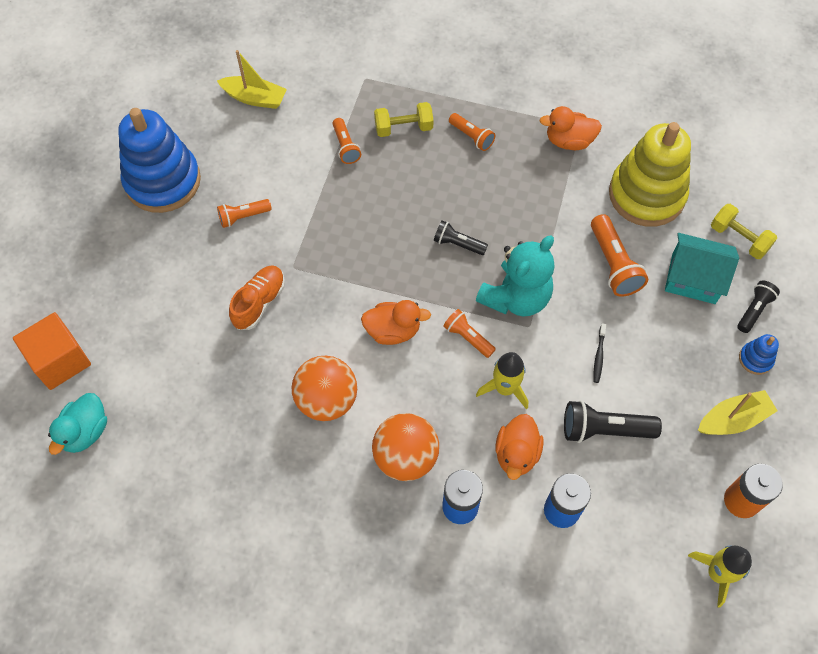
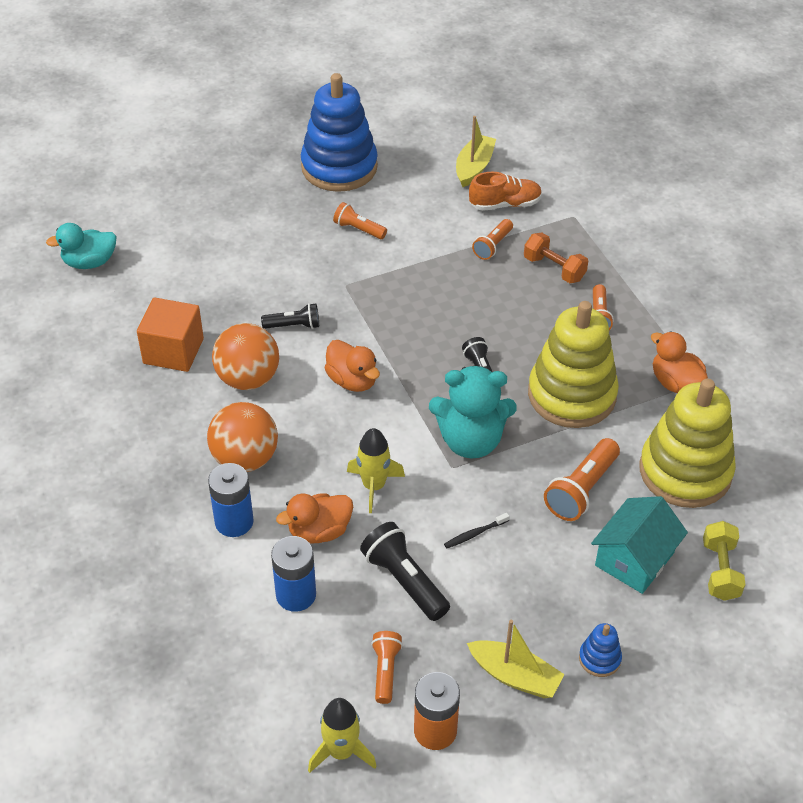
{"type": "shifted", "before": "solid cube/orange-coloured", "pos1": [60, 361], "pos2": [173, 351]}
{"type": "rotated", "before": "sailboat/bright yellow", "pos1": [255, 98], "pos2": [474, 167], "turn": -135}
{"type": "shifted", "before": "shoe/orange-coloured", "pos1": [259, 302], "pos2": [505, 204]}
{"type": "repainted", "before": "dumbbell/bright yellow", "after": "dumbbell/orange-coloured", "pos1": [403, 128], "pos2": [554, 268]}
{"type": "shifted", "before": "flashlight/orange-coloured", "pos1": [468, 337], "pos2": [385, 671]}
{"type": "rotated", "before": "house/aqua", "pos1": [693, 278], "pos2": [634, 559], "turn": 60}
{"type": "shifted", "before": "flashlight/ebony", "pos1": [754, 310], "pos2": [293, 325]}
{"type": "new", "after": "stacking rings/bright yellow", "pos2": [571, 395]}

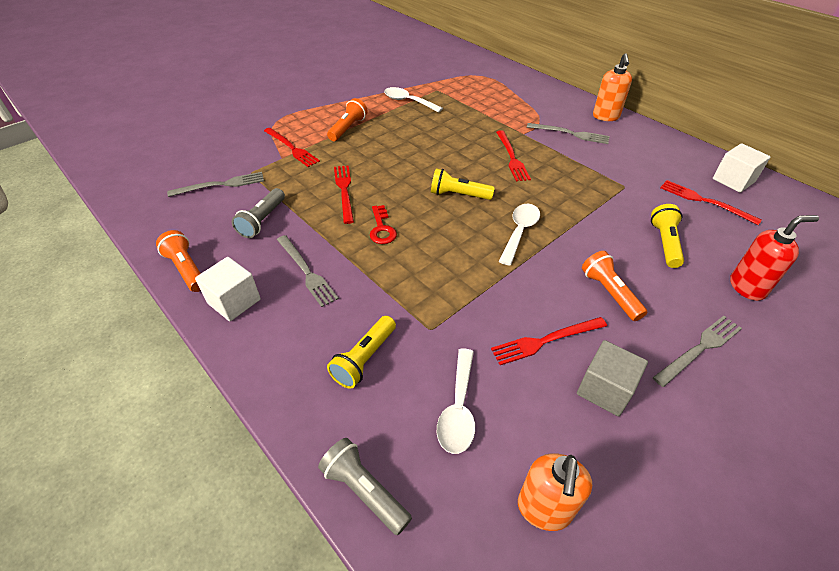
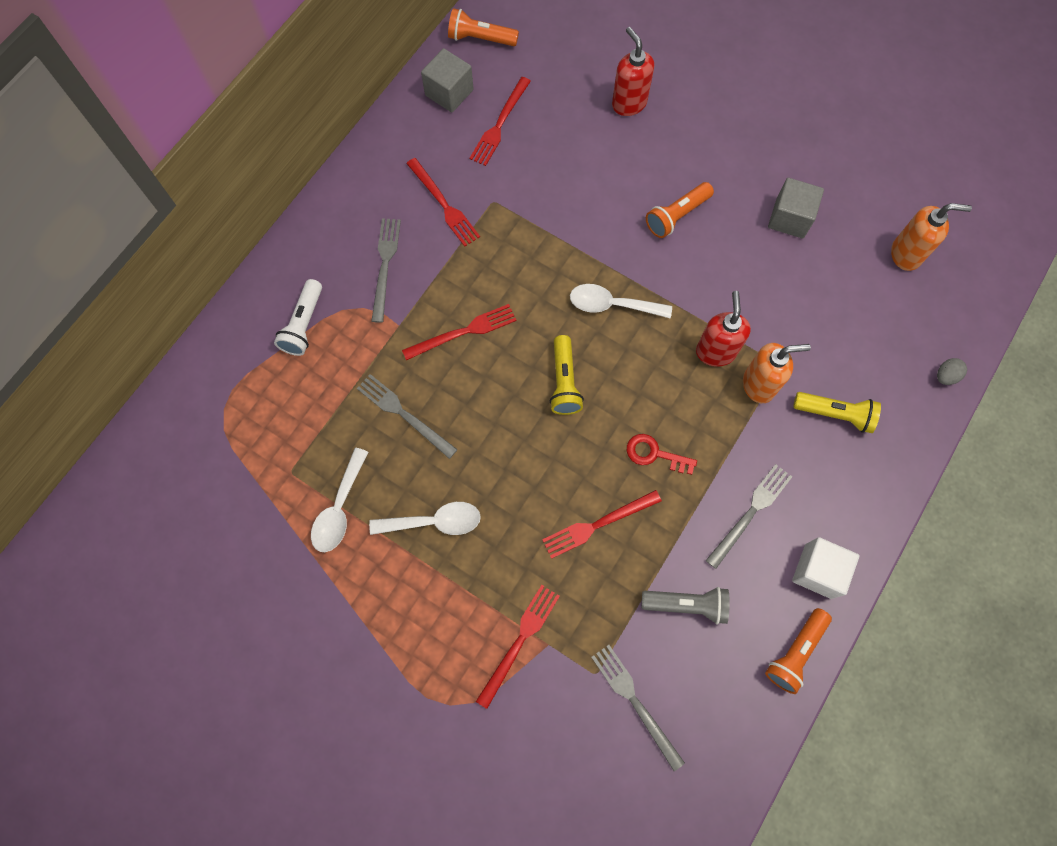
{"type": "swapped", "before": "flashlight/grey", "after": "egg shape/grey", "pos1": [364, 490], "pos2": [945, 376]}
{"type": "shifted", "before": "flashlight/orange-coloured", "pos1": [348, 128], "pos2": [480, 39]}
{"type": "rotated", "before": "latchkey/scarlet", "pos1": [382, 229], "pos2": [654, 454], "turn": -135}
{"type": "shifted", "before": "spoon/pure white", "pos1": [458, 409], "pos2": [433, 522]}
{"type": "shifted", "before": "table fork/scarlet", "pos1": [545, 341], "pos2": [444, 204]}
{"type": "shifted", "before": "pump bottle/orange-coloured", "pos1": [606, 117], "pos2": [759, 385]}
{"type": "gone", "before": "flashlight/bright yellow", "pos1": [664, 243]}
{"type": "shifted", "before": "table fork/grey", "pos1": [699, 349], "pos2": [404, 414]}
{"type": "repainted", "before": "solid cube/pure white", "after": "solid cube/grey", "pos1": [733, 180], "pos2": [449, 92]}
{"type": "new", "after": "flashlight/pure white", "pos2": [304, 324]}
{"type": "new", "after": "pump bottle/scarlet", "pos2": [715, 351]}

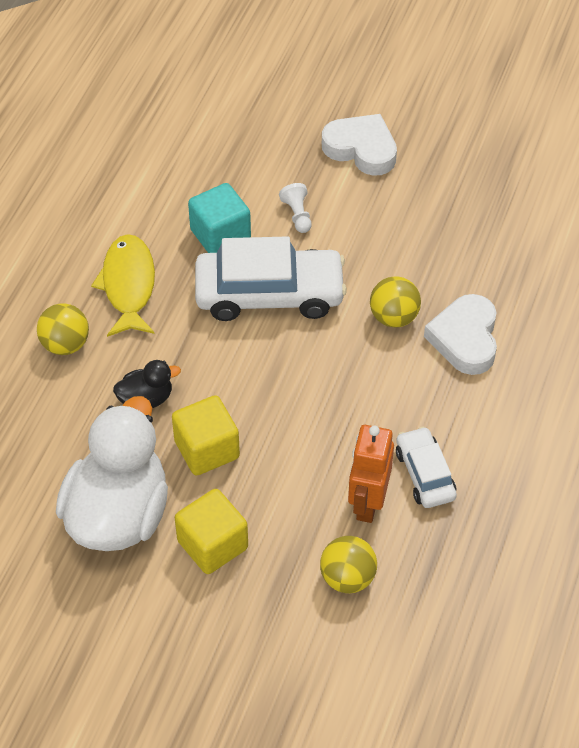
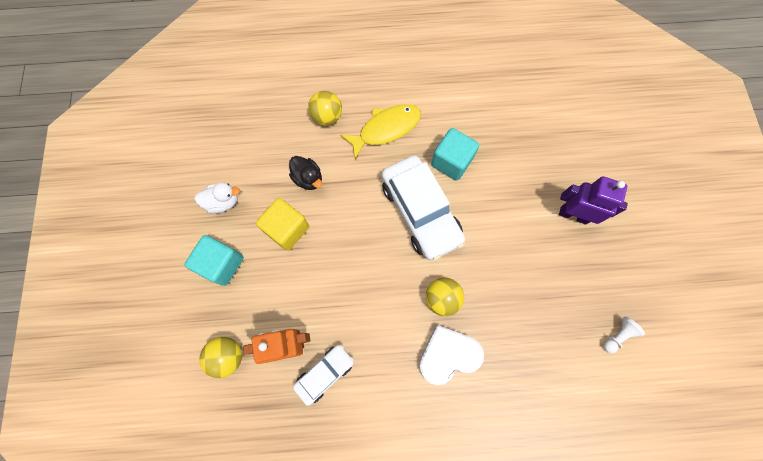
{"type": "scaled", "before": "duck/pure white", "pos1": [118, 514], "pos2": [223, 202], "scale": 0.45}
{"type": "repainted", "before": "solid cube/bright yellow", "after": "solid cube/aqua", "pos1": [212, 545], "pos2": [222, 264]}
{"type": "shifted", "before": "pawn/pure white", "pos1": [297, 215], "pos2": [617, 335]}
{"type": "swapped", "before": "heart shape/pure white", "after": "robot figure/violet", "pos1": [361, 149], "pos2": [573, 215]}

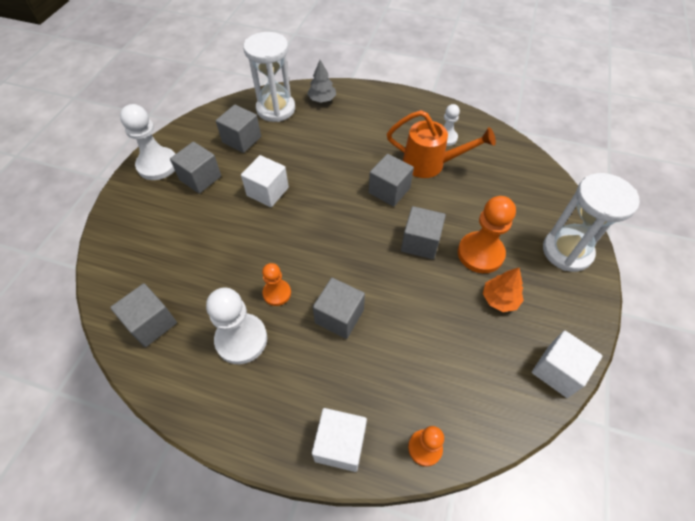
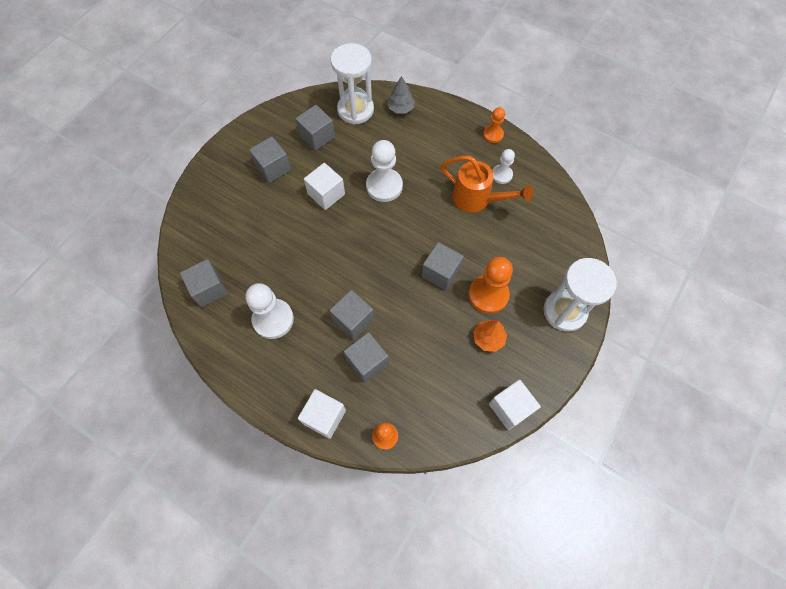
{"type": "shifted", "before": "pawn/pure white", "pos1": [157, 165], "pos2": [384, 186]}
{"type": "shifted", "before": "pawn/orange-coloured", "pos1": [277, 293], "pos2": [493, 135]}
{"type": "shifted", "before": "solid cube/grey", "pos1": [389, 190], "pos2": [367, 362]}

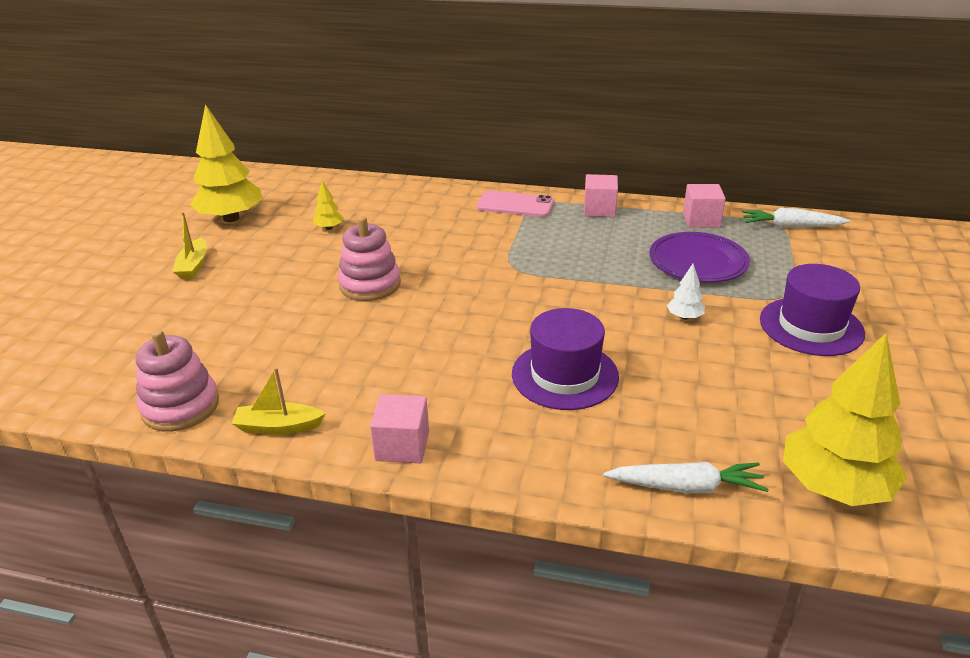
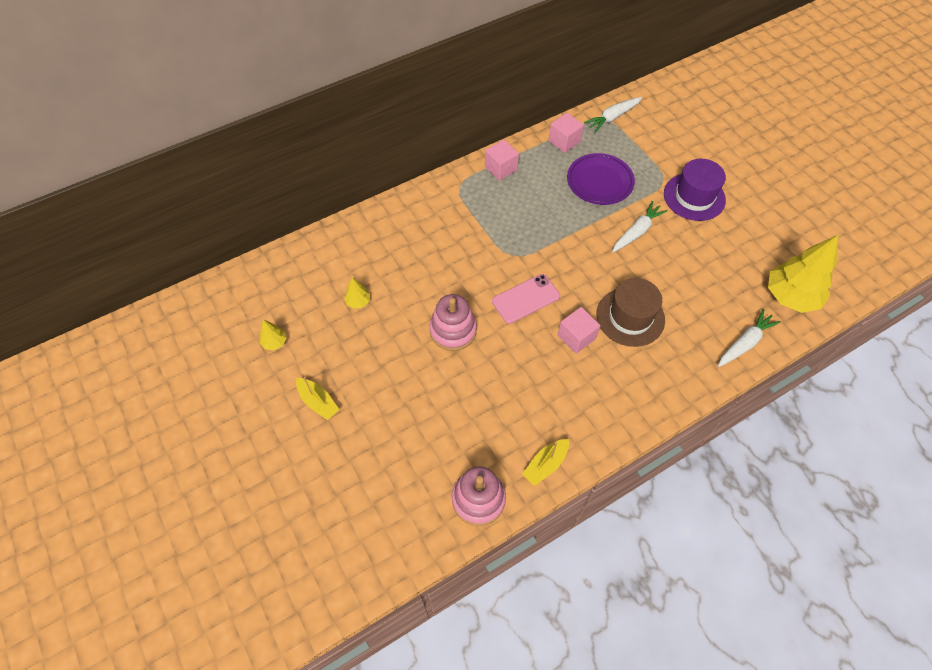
{"type": "scaled", "before": "toy tree/bright yellow", "pos1": [231, 218], "pos2": [275, 342], "scale": 0.43}
{"type": "shifted", "before": "solid cube/rose-pink", "pos1": [402, 446], "pos2": [576, 337]}
{"type": "shifted", "before": "phone/rose-pink", "pos1": [515, 205], "pos2": [525, 299]}
{"type": "repainted", "before": "top hat/violet", "after": "top hat/dark brown", "pos1": [565, 375], "pos2": [630, 317]}
{"type": "swapped", "before": "toy tree/pure white", "after": "toy carrot/pure white", "pos1": [684, 317], "pos2": [637, 232]}

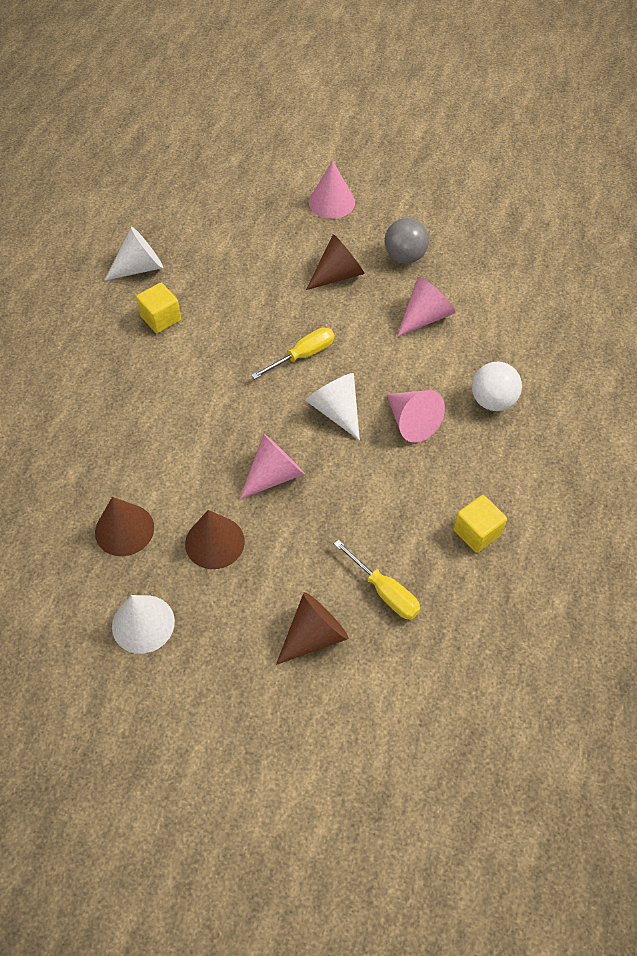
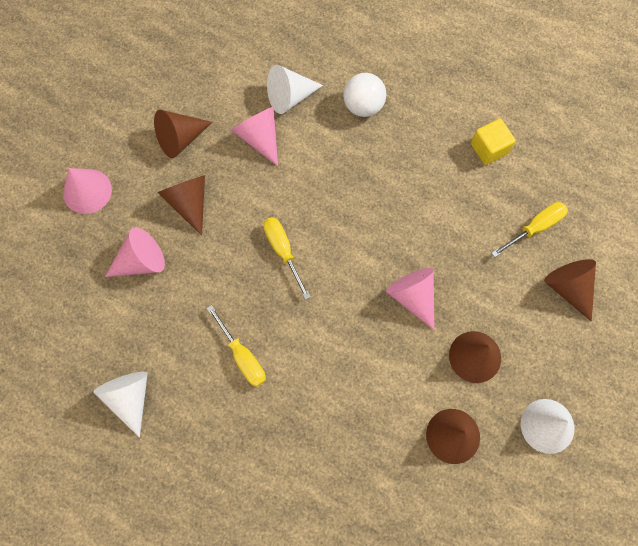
{"type": "gone", "before": "solid cube/bright yellow", "pos1": [161, 318]}
{"type": "shifted", "before": "cone/pure white", "pos1": [336, 411], "pos2": [290, 97]}
{"type": "swapped", "before": "play ball/grey", "after": "cone/dark brown", "pos1": [404, 256], "pos2": [180, 139]}
{"type": "shifted", "before": "cone/rose-pink", "pos1": [411, 422], "pos2": [141, 261]}
{"type": "new", "after": "screwdriver/bright yellow", "pos2": [242, 356]}

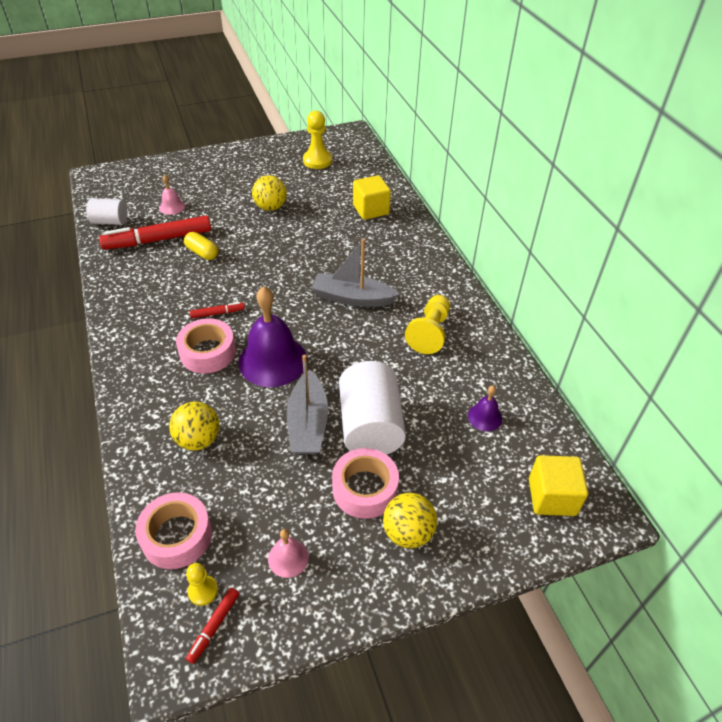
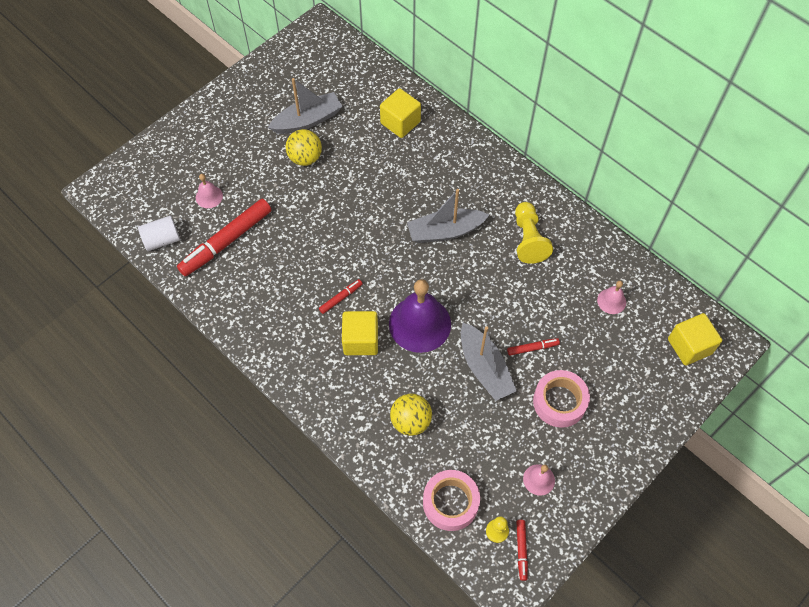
{"type": "swapped", "before": "tape/rose-pink", "after": "solid cube/bright yellow", "pos1": [208, 352], "pos2": [361, 340]}
{"type": "gone", "before": "pill/bright yellow", "pos1": [202, 253]}
{"type": "gone", "before": "pawn/bright yellow", "pos1": [317, 161]}
{"type": "swapped", "before": "cylinder shape/pure white", "after": "marker pen/scarlet", "pos1": [370, 426], "pos2": [532, 348]}
{"type": "gone", "before": "play ball/bright yellow", "pos1": [408, 532]}
{"type": "repainted", "before": "school bell/violet", "after": "school bell/rose-pink", "pos1": [485, 417], "pos2": [611, 301]}
{"type": "new", "after": "sailboat/grey", "pos2": [307, 120]}

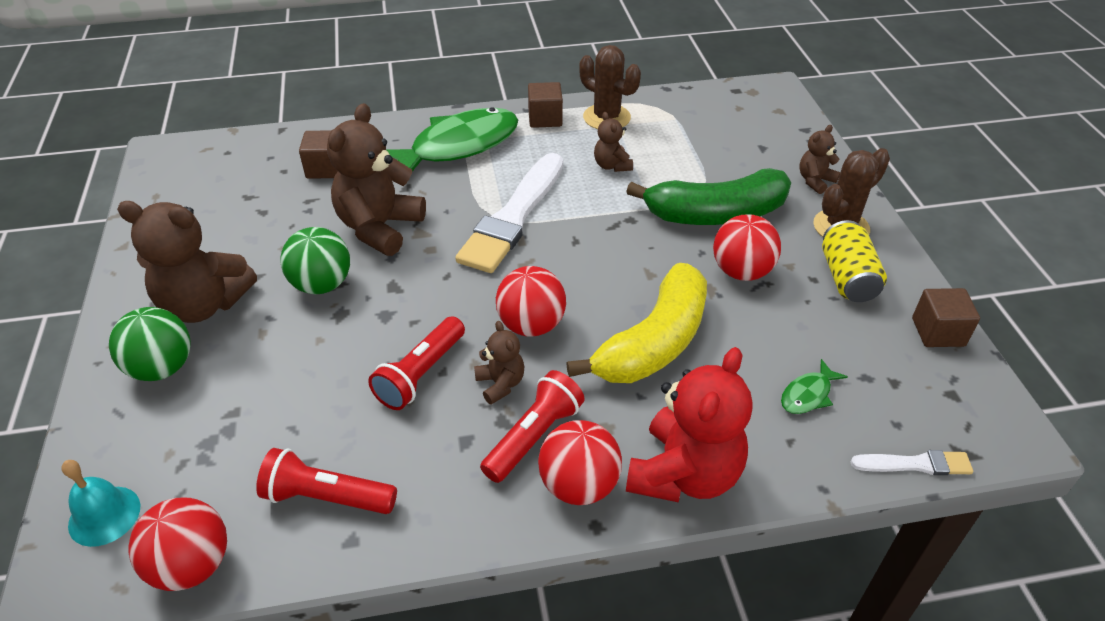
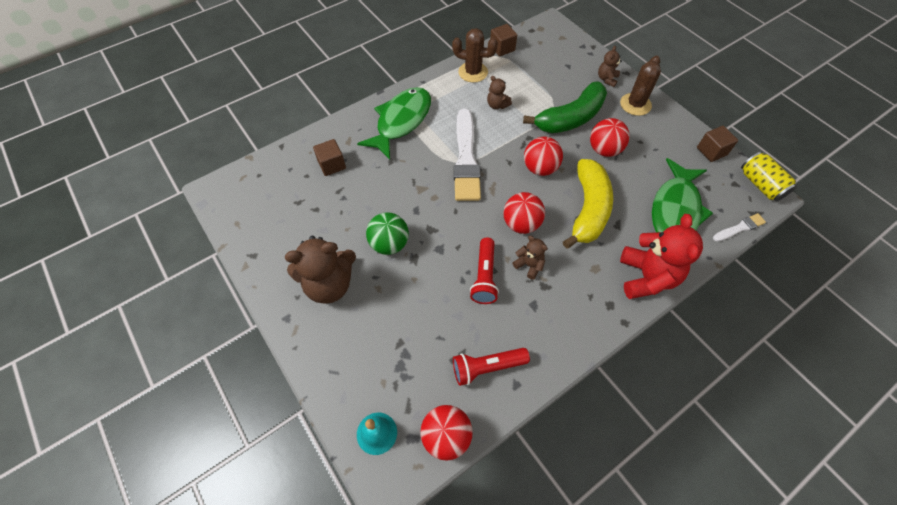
{"type": "gone", "before": "play ball/leaf-green", "pos1": [162, 368]}
{"type": "gone", "before": "stuffed bear/dark brown", "pos1": [379, 228]}
{"type": "gone", "before": "flashlight/scarlet", "pos1": [533, 437]}
{"type": "shifted", "before": "solid cube/dark brown", "pos1": [545, 118], "pos2": [502, 48]}
{"type": "shifted", "before": "play ball/scarlet", "pos1": [579, 485], "pos2": [540, 168]}
{"type": "scaled", "before": "toy fish/leaf-green", "pos1": [808, 394], "pos2": [675, 210], "scale": 2.42}
{"type": "shifted", "before": "tin/bright yellow", "pos1": [847, 278], "pos2": [760, 185]}

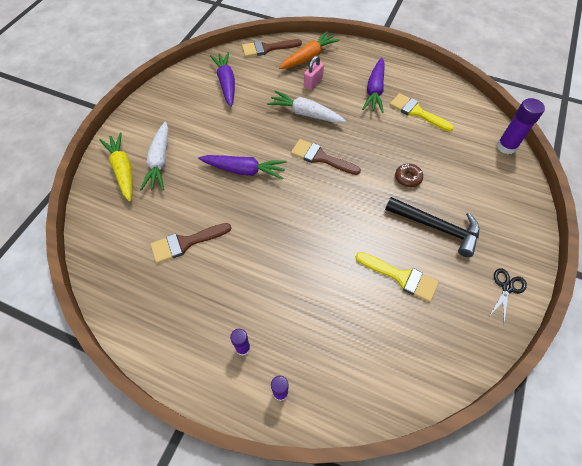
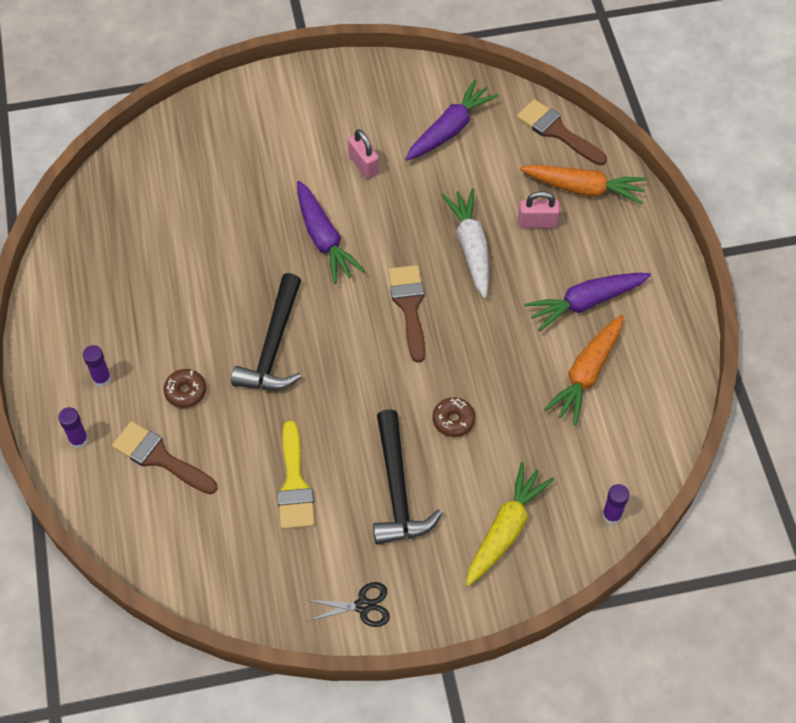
{"type": "shifted", "before": "toy carrot/bright yellow", "pos1": [123, 170], "pos2": [505, 529]}
{"type": "gone", "before": "toy carrot/pure white", "pos1": [160, 161]}
{"type": "shifted", "before": "paint brush/dark brown", "pos1": [185, 243], "pos2": [159, 457]}
{"type": "swapped", "before": "paint brush/bright yellow", "after": "toy carrot/orange-coloured", "pos1": [416, 112], "pos2": [586, 374]}
{"type": "scaled", "before": "stick of glue/violet", "pos1": [506, 146], "pos2": [611, 515], "scale": 0.59}
{"type": "new", "after": "doughnut/dark brown", "pos2": [185, 392]}
{"type": "new", "after": "carpenter's hammer/ebony", "pos2": [273, 346]}
{"type": "new", "after": "padlock/rose-pink", "pos2": [363, 164]}

